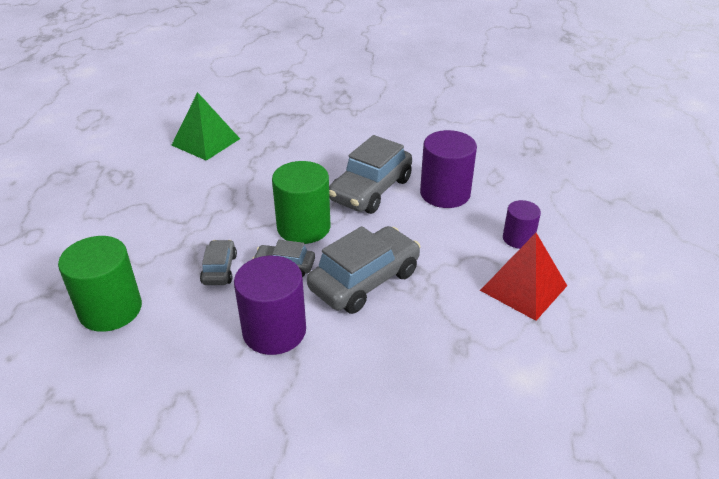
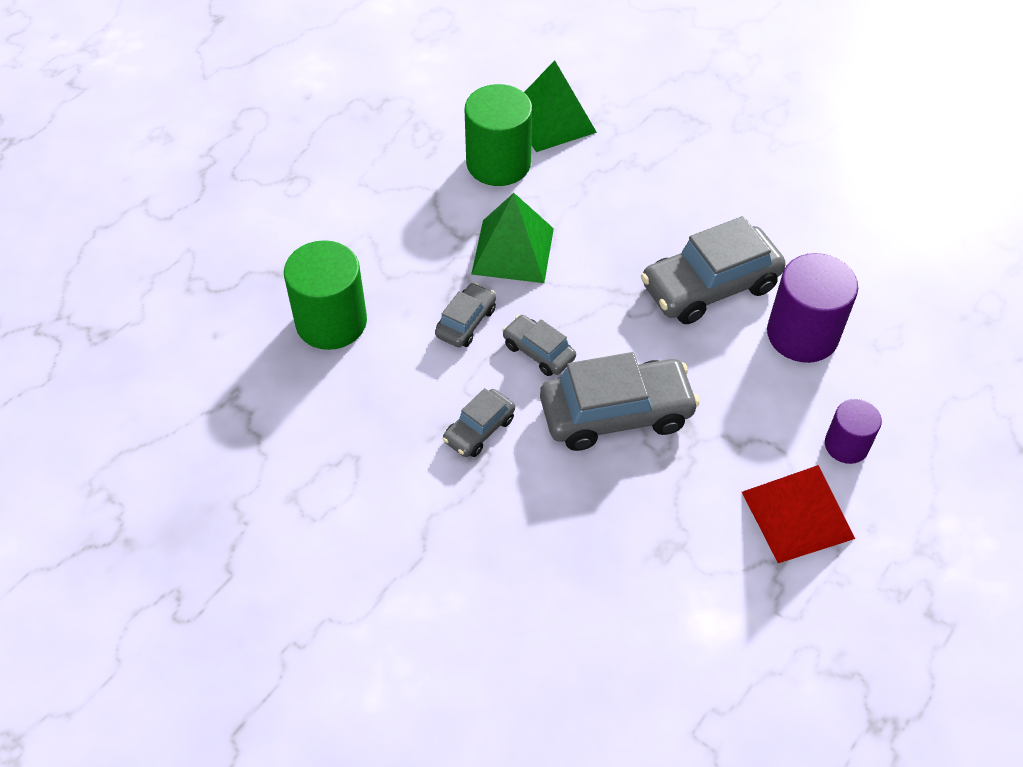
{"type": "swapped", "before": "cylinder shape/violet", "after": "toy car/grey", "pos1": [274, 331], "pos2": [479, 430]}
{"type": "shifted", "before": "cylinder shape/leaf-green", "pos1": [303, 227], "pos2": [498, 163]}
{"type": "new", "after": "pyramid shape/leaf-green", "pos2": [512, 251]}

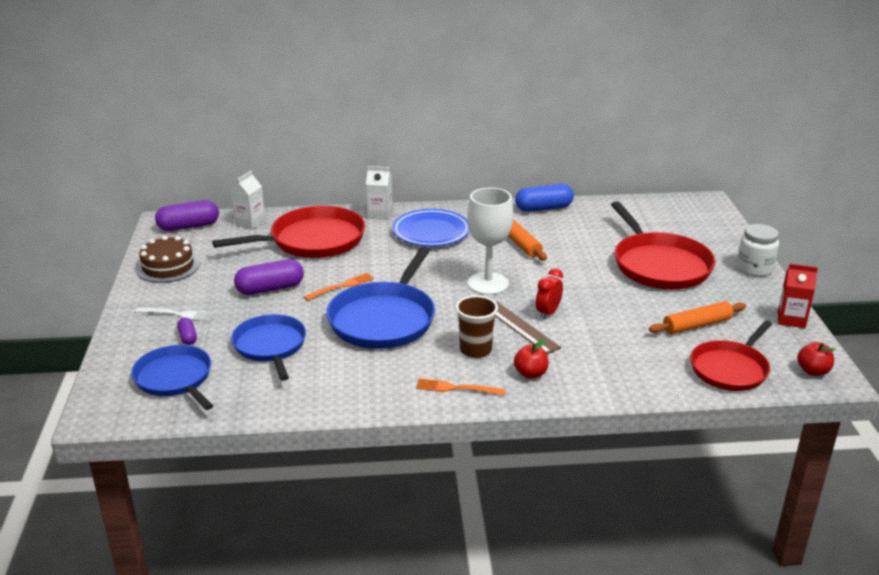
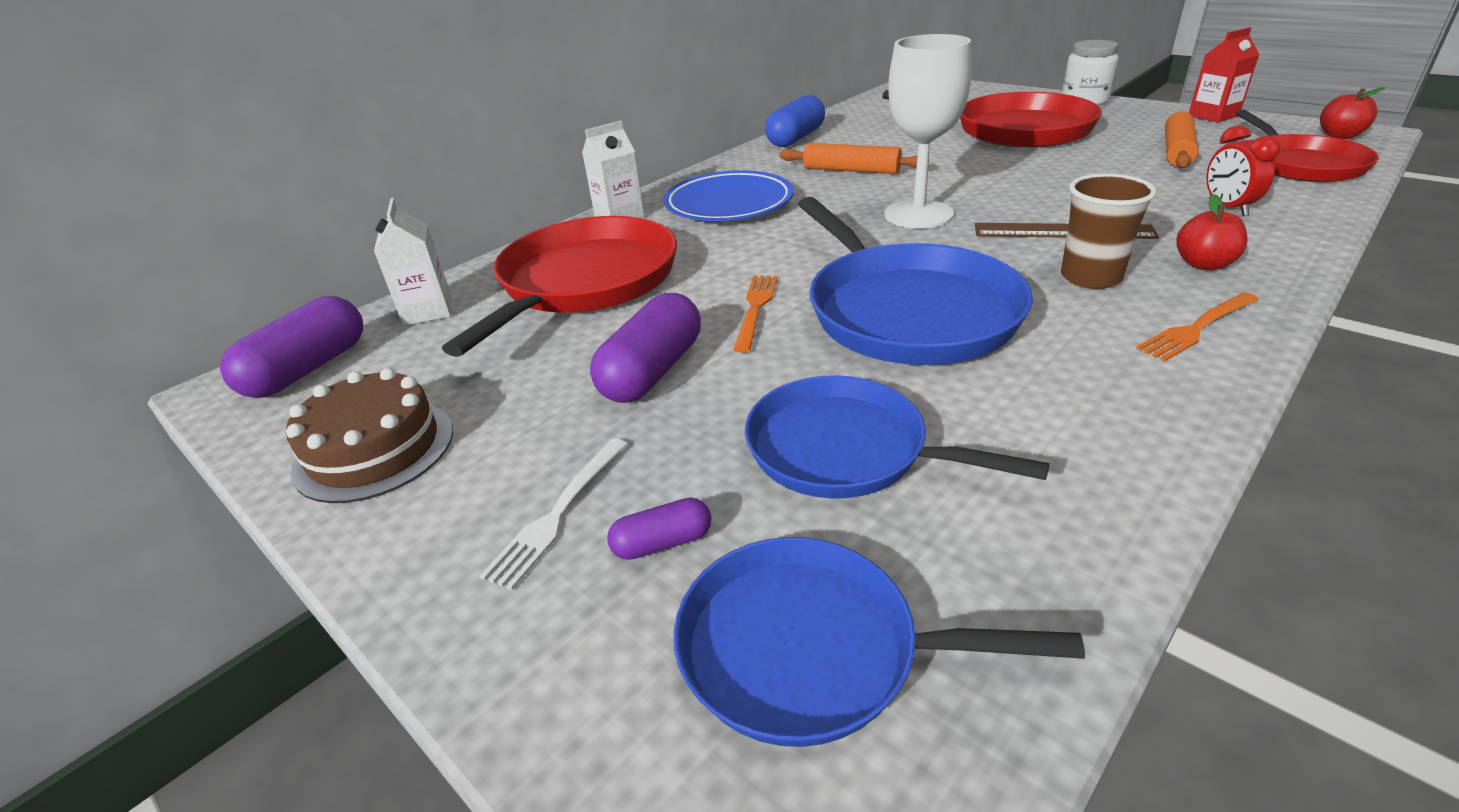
{"type": "rotated", "before": "table fork/pure white", "pos1": [178, 314], "pos2": [557, 515], "turn": 150}
{"type": "rotated", "before": "pill/violet", "pos1": [187, 337], "pos2": [662, 543], "turn": -45}
{"type": "shifted", "before": "bedside clock/scarlet", "pos1": [548, 313], "pos2": [1227, 208]}

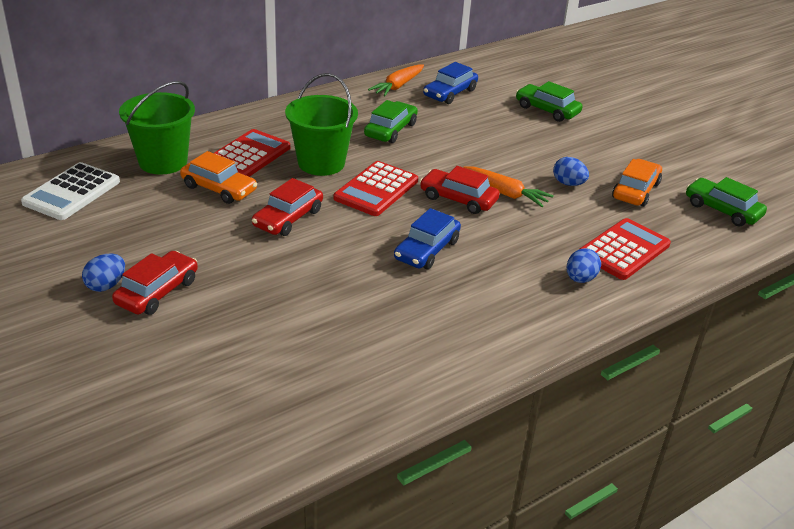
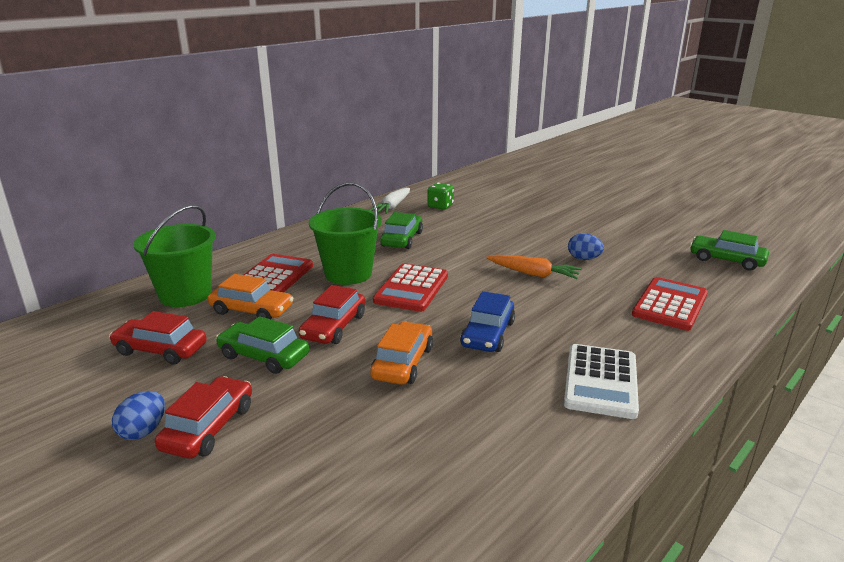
{"type": "shifted", "before": "calculator/pure white", "pos1": [72, 192], "pos2": [601, 381]}
{"type": "repainted", "before": "toy carrot/orange-coloured", "after": "toy carrot/pure white", "pos1": [398, 86], "pos2": [392, 207]}
{"type": "shifted", "before": "toy car/scarlet", "pos1": [458, 199], "pos2": [161, 349]}
{"type": "swapped", "before": "toy car/royal blue", "after": "game die/leaf-green", "pos1": [450, 93], "pos2": [440, 206]}
{"type": "shifted", "before": "toy car/leaf-green", "pos1": [547, 110], "pos2": [264, 356]}
{"type": "gone", "before": "egg shape/royal blue", "pos1": [580, 279]}
{"type": "shifted", "before": "toy car/orange-coloured", "pos1": [635, 191], "pos2": [403, 363]}

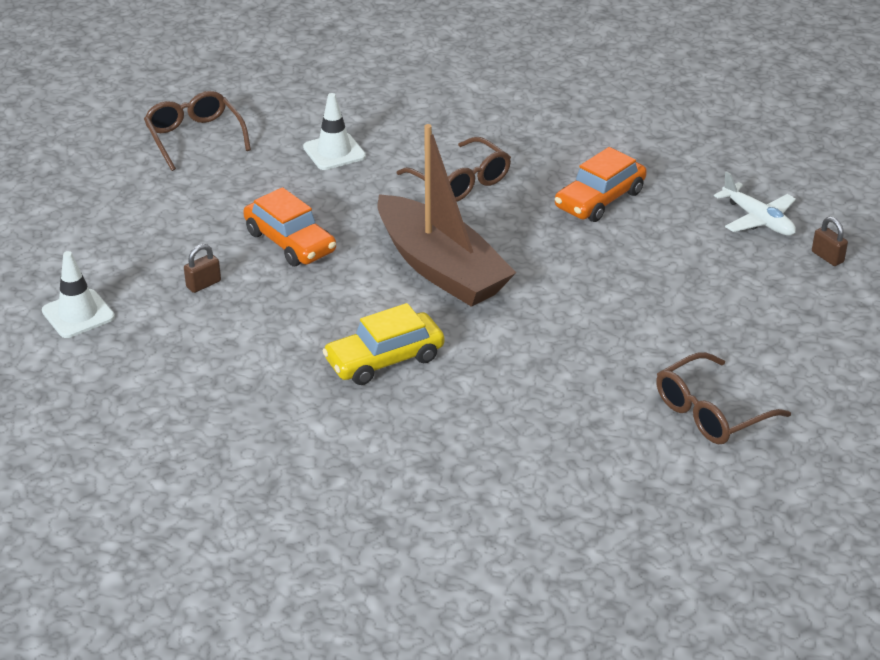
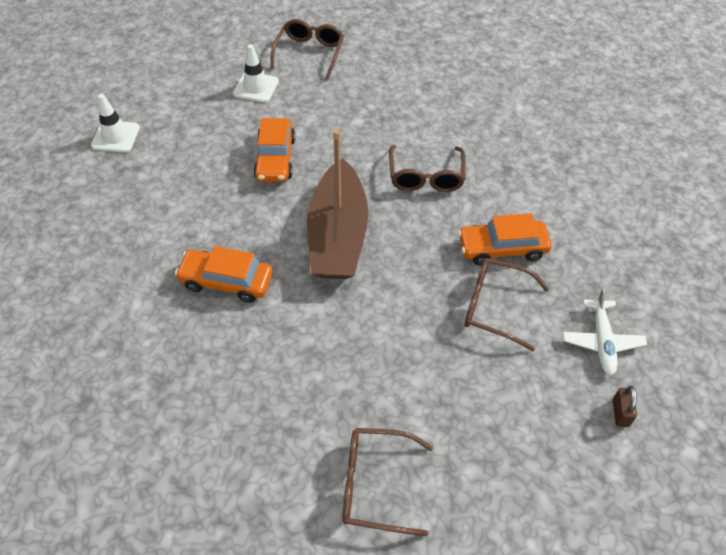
{"type": "gone", "before": "padlock/dark brown", "pos1": [203, 284]}
{"type": "shifted", "before": "safety cone/pure white", "pos1": [334, 152], "pos2": [256, 87]}
{"type": "repainted", "before": "toy car/bright yellow", "after": "toy car/orange-coloured", "pos1": [384, 359], "pos2": [227, 281]}
{"type": "new", "after": "glasses/dark brown", "pos2": [495, 307]}

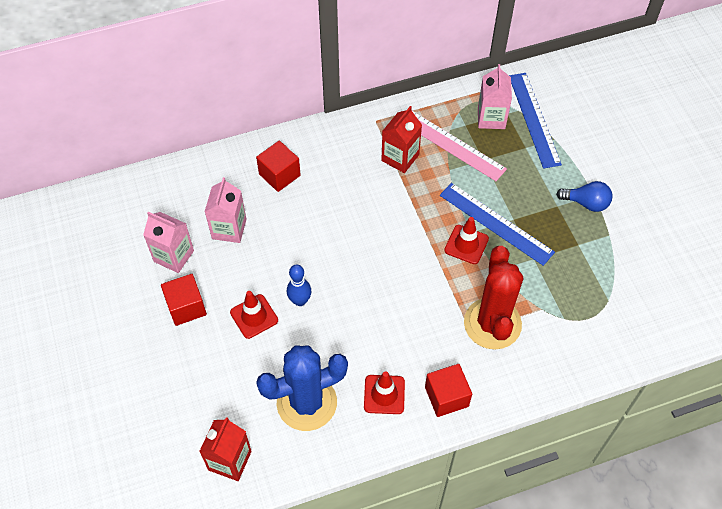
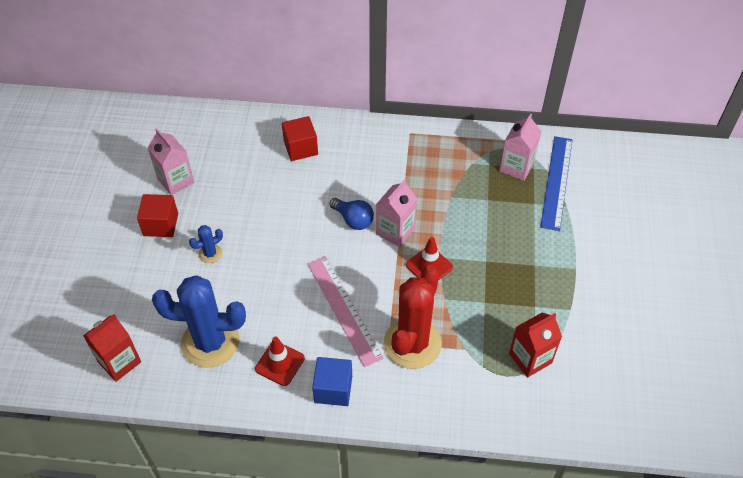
{"type": "shifted", "before": "carton/rose-pink", "pos1": [229, 229], "pos2": [395, 231]}
{"type": "swapped", "before": "safety cone/scarlet", "after": "saguaro cactus/royal blue", "pos1": [254, 316], "pos2": [210, 254]}
{"type": "gone", "before": "tenpin/royal blue", "pos1": [300, 301]}
{"type": "shifted", "before": "carton/scarlet", "pos1": [400, 158], "pos2": [530, 358]}
{"type": "shifted", "before": "measuring stick/rose-pink", "pos1": [451, 144], "pos2": [344, 309]}
{"type": "repainted", "before": "solid cube/scarlet", "after": "solid cube/royal blue", "pos1": [446, 397], "pos2": [333, 389]}
{"type": "gone", "before": "measuring stick/royal blue", "pos1": [496, 223]}
{"type": "shifted", "before": "lightbulb/royal blue", "pos1": [586, 203], "pos2": [353, 220]}

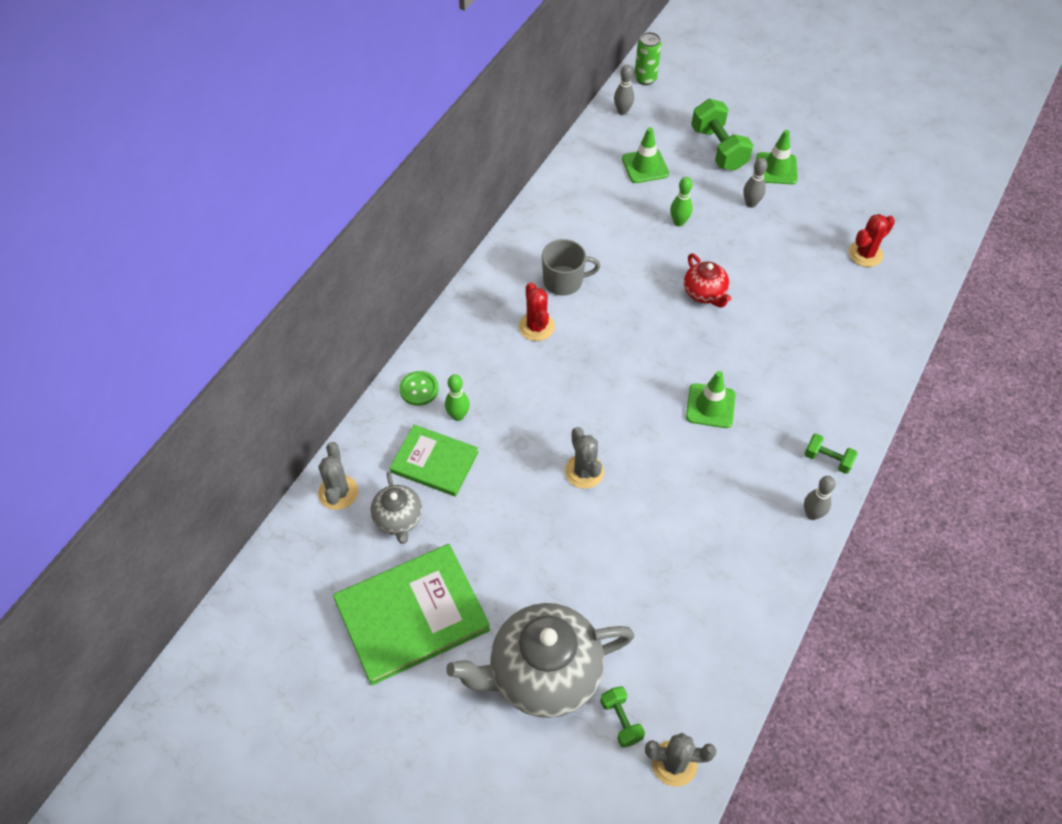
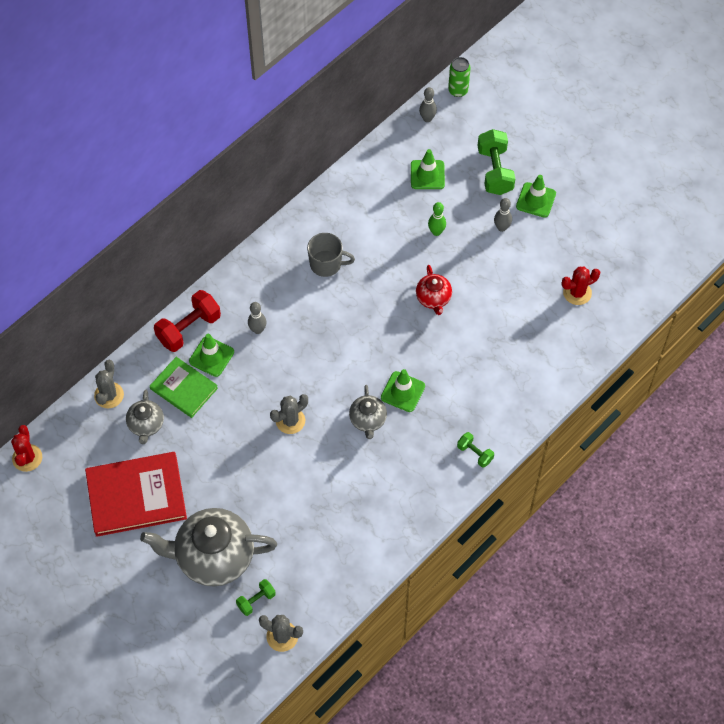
{"type": "repainted", "before": "book/leaf-green", "after": "book/scarlet", "pos1": [412, 615], "pos2": [136, 496]}
{"type": "swapped", "before": "sewing button/leaf-green", "after": "dumbbell/scarlet", "pos1": [419, 389], "pos2": [189, 329]}
{"type": "swapped", "before": "tenpin/leaf-green", "after": "safety cone/leaf-green", "pos1": [458, 416], "pos2": [211, 356]}
{"type": "shifted", "before": "saguaro cactus/scarlet", "pos1": [536, 327], "pos2": [27, 458]}
{"type": "rotated", "before": "saguaro cactus/grey", "pos1": [584, 471], "pos2": [290, 421], "turn": 60}
{"type": "rotated", "before": "dumbbell/leaf-green", "pos1": [621, 721], "pos2": [256, 600], "turn": 60}
{"type": "shifted", "before": "tenpin/grey", "pos1": [812, 514], "pos2": [258, 330]}
{"type": "new", "after": "teapot/grey", "pos2": [368, 420]}

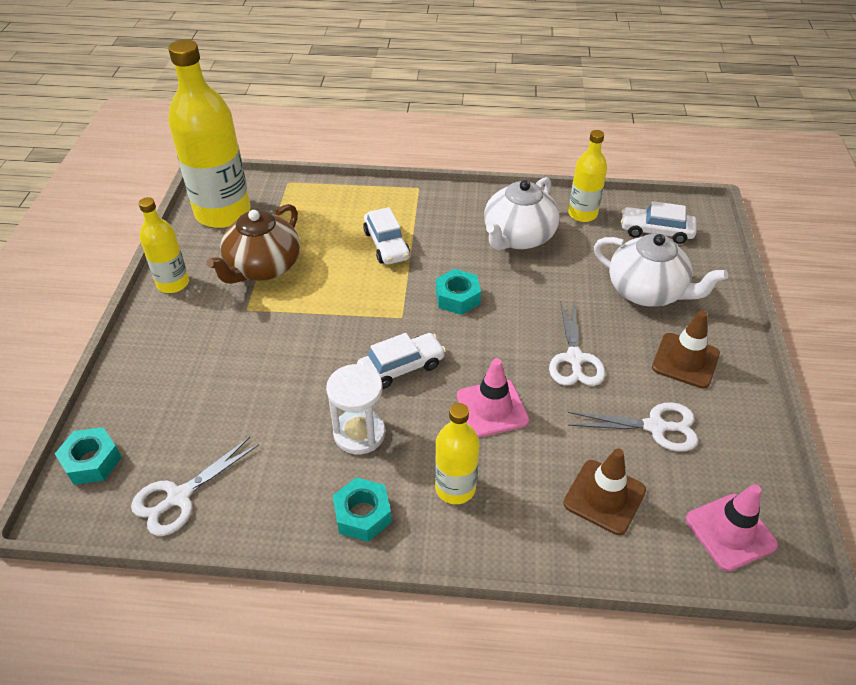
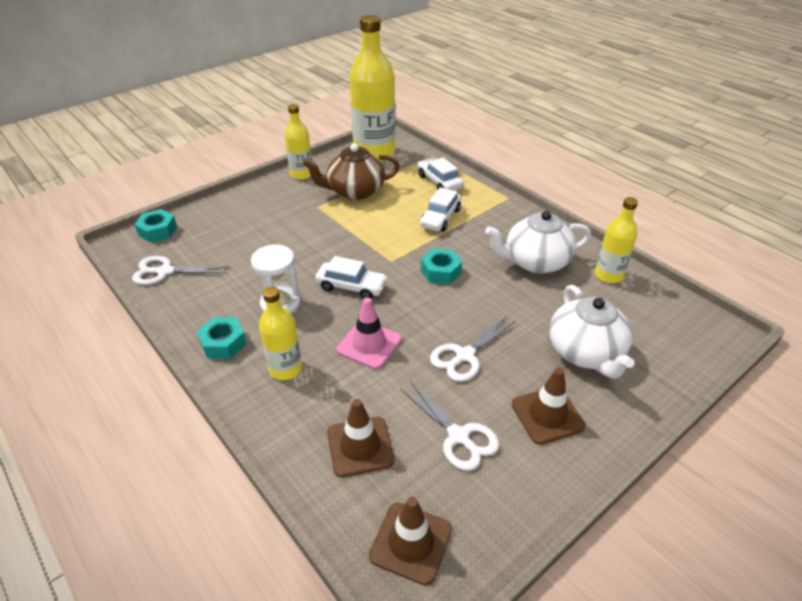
{"type": "shifted", "before": "toy car/pure white", "pos1": [656, 231], "pos2": [439, 182]}
{"type": "repainted", "before": "safety cone/rose-pink", "after": "safety cone/dark brown", "pos1": [730, 532], "pos2": [411, 543]}

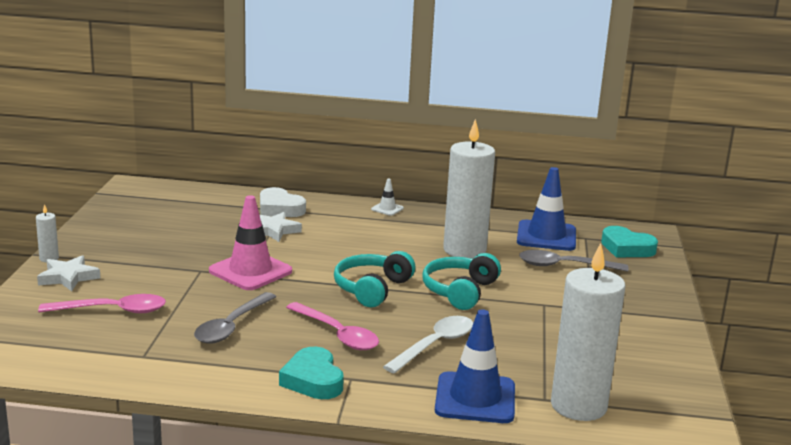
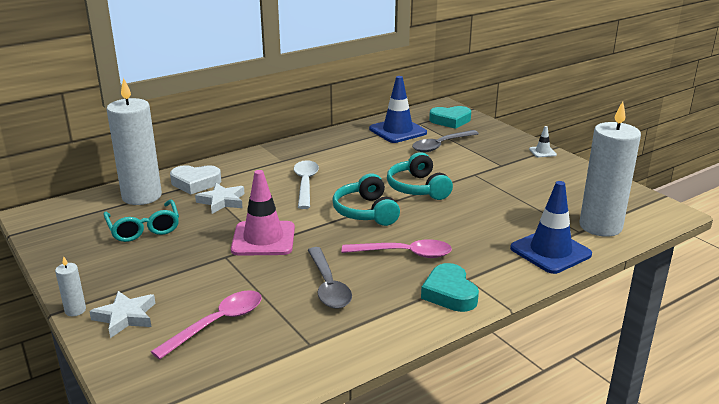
{"type": "rotated", "before": "heart shape/aqua", "pos1": [313, 380], "pos2": [449, 293], "turn": 45}
{"type": "shifted", "before": "safety cone/pure white", "pos1": [387, 209], "pos2": [542, 152]}
{"type": "shifted", "before": "spoon/pure white", "pos1": [435, 345], "pos2": [305, 184]}
{"type": "shifted", "before": "wax candle/pure white", "pos1": [464, 250], "pos2": [142, 196]}
{"type": "new", "after": "glasses/aqua", "pos2": [144, 228]}

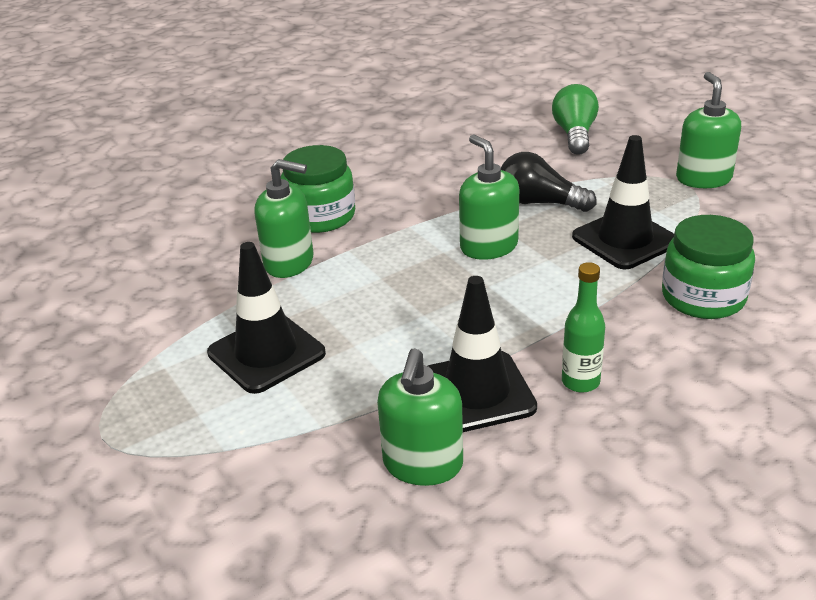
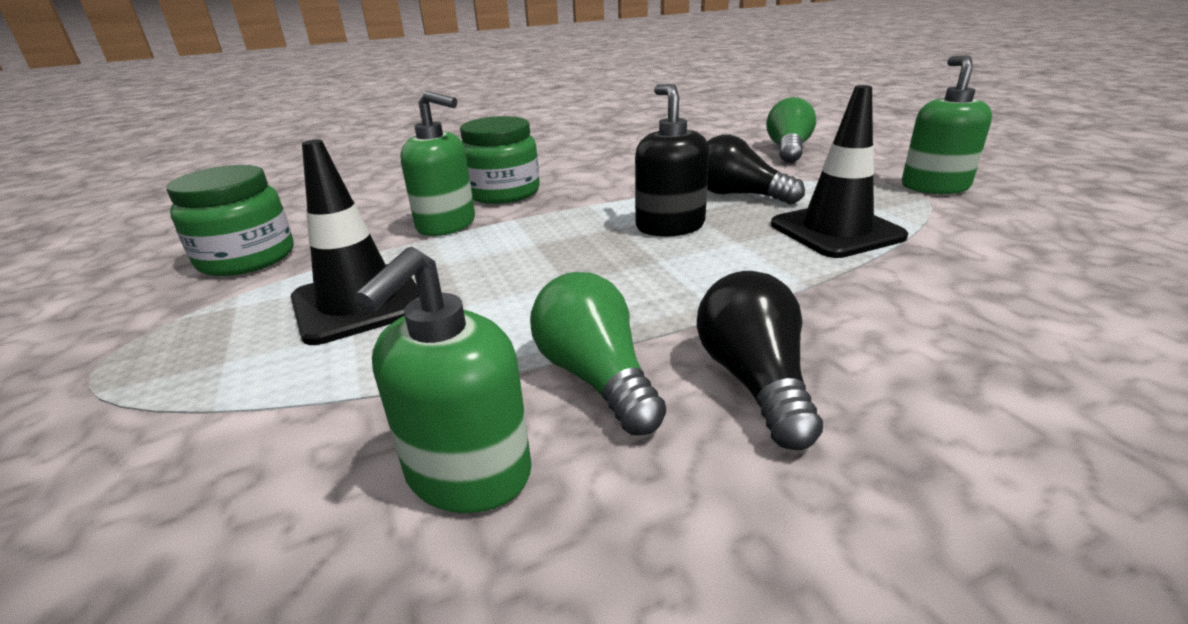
{"type": "swapped", "before": "safety cone/ebony", "after": "lightbulb/leaf-green", "pos1": [476, 392], "pos2": [596, 377]}
{"type": "repainted", "before": "pump bottle/leaf-green", "after": "pump bottle/ebony", "pos1": [488, 246], "pos2": [669, 226]}
{"type": "swapped", "before": "drink bottle/leaf-green", "after": "lightbulb/ebony", "pos1": [580, 382], "pos2": [754, 381]}
{"type": "shifted", "before": "jam jar/leaf-green", "pos1": [703, 297], "pos2": [247, 258]}

